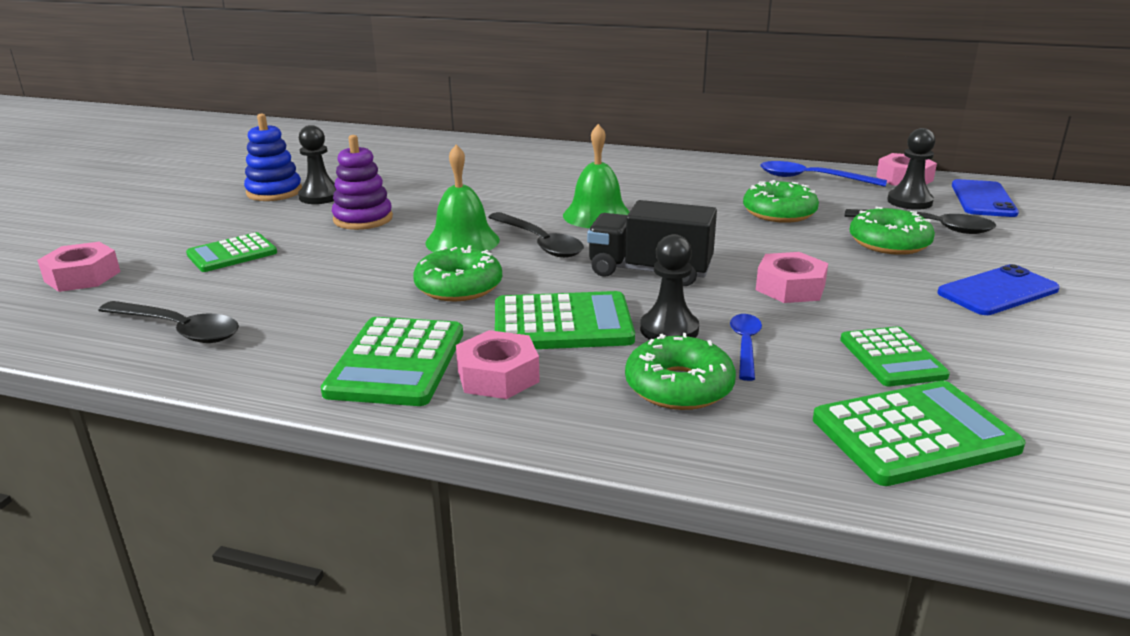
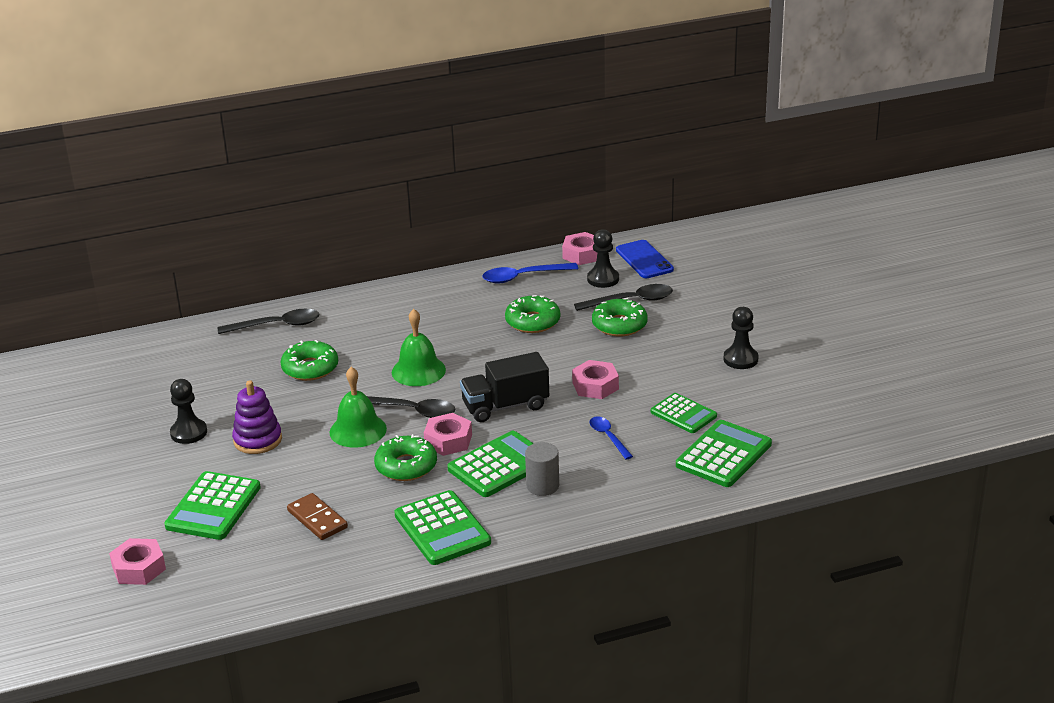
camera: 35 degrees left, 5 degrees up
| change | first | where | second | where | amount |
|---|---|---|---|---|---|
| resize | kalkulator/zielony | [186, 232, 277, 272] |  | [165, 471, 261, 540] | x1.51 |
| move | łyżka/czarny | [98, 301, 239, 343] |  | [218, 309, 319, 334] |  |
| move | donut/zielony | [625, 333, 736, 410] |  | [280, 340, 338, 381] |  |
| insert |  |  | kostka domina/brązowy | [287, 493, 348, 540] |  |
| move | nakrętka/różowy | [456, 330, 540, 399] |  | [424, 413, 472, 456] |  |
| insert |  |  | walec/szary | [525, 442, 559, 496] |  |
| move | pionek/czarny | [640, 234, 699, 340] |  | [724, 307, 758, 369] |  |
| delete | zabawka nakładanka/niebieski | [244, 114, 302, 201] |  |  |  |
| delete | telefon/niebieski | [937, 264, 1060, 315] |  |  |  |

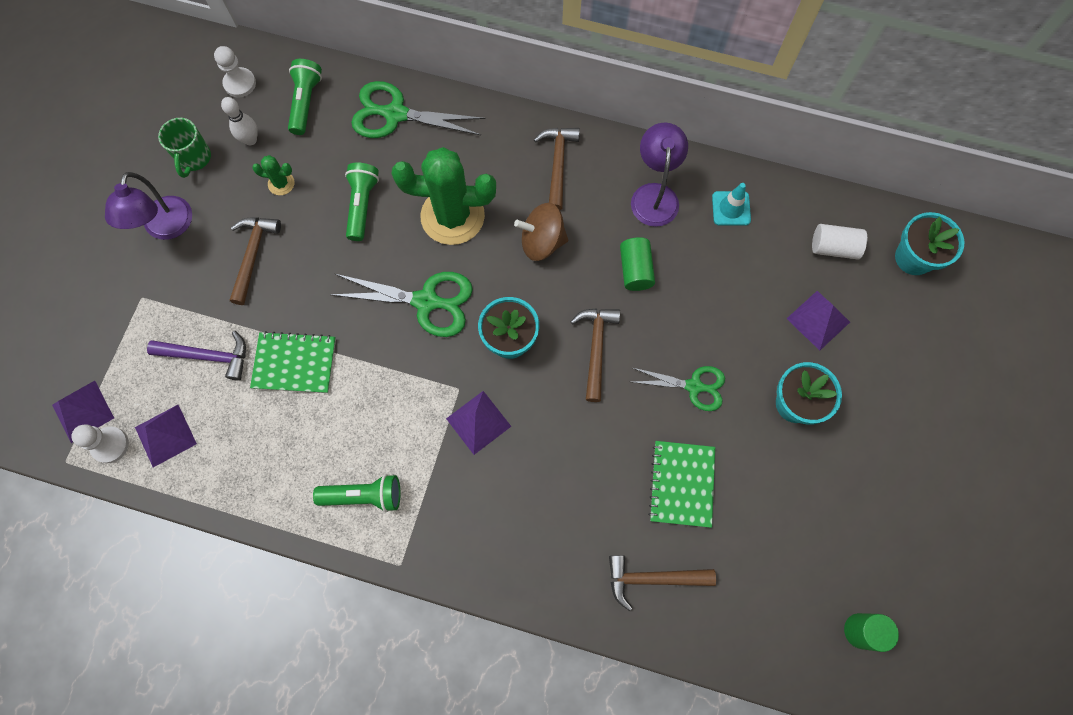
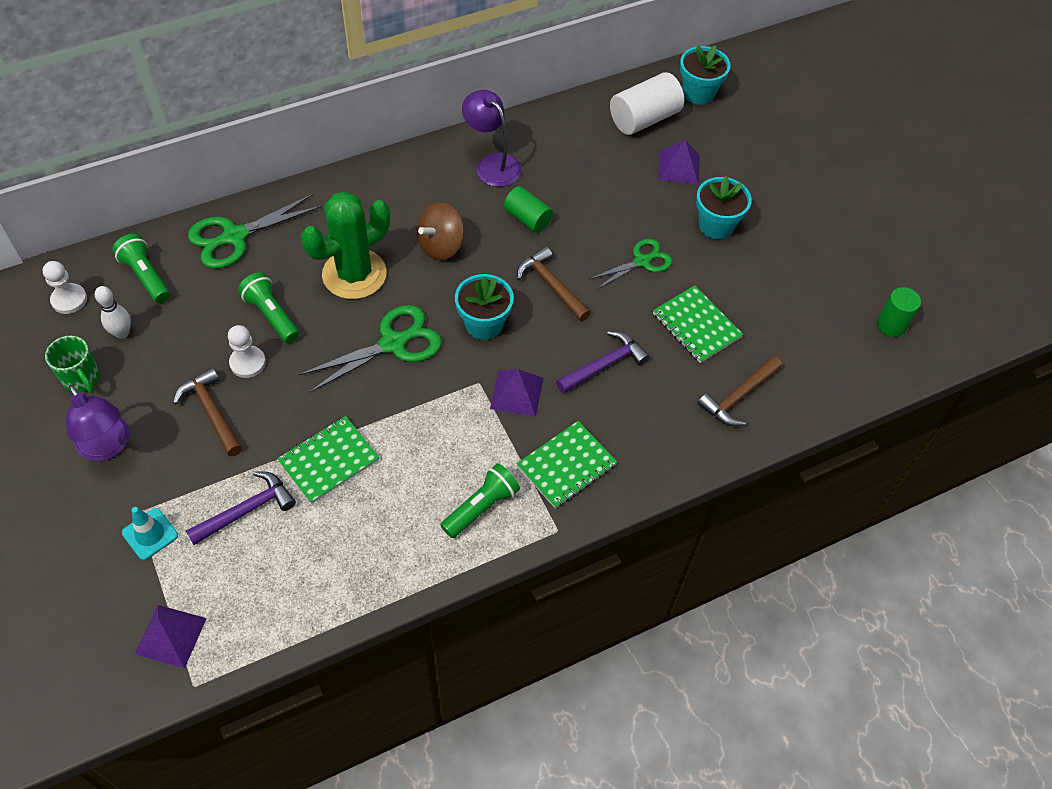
camera: 45 degrees left, 15 degrees down
| change | first | where | second | where | amount |
|---|---|---|---|---|---|
| move | pachołek/turkusowy | [712, 183, 751, 226] |  | [122, 507, 178, 560] |  |
| move | pionek/biały | [71, 425, 129, 463] |  | [228, 325, 266, 378] |  |
| insert |  |  | zeszyt/zielony | [517, 421, 617, 509] |  |
| insert |  |  | młotek/fioletowy | [556, 331, 650, 393] |  |
| resize | walec/biały | [812, 224, 867, 259] |  | [610, 72, 684, 135] | x1.58 |
| delete | piramida/fioletowy | [135, 405, 197, 467] |  |  |  |
| delete | kaktus/zielony | [252, 155, 295, 195] |  |  |  |
| delete | młotek/brązowy | [534, 128, 580, 210] |  |  |  |

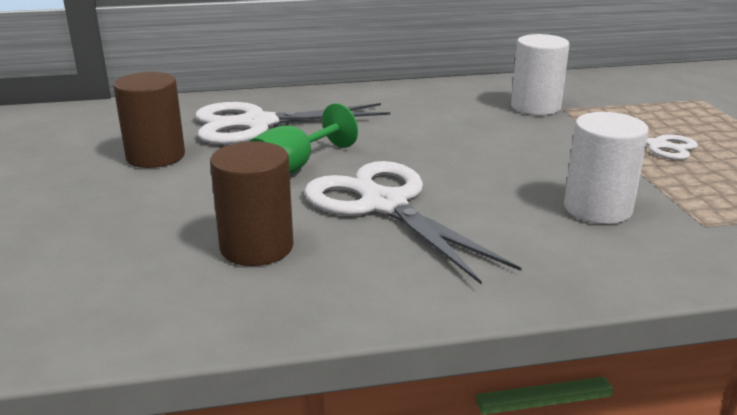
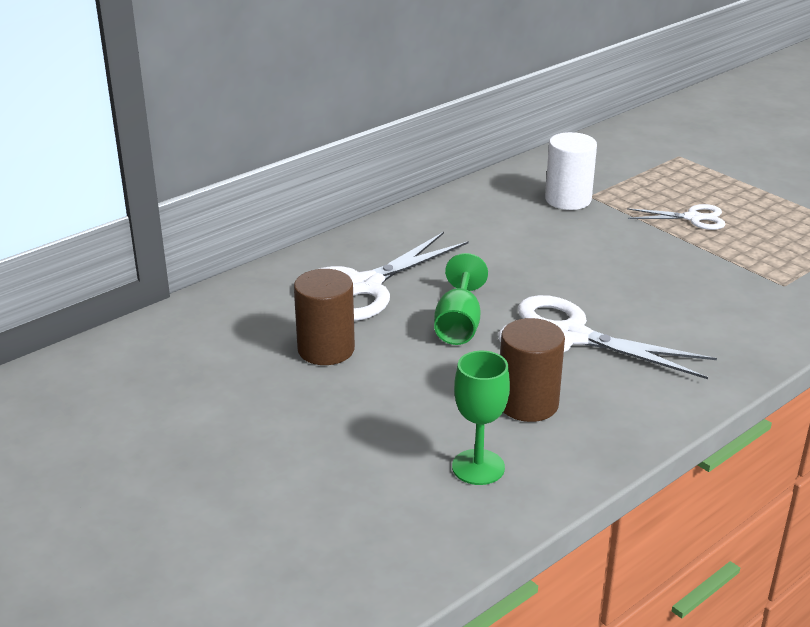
camera: 30 degrees left, 5 degrees up
| change | first | where | second | where | amount |
|---|---|---|---|---|---|
| insert |  |  | kielich/zielony | [452, 351, 510, 485] |  |
| delete | walec/biały | [564, 112, 649, 224] |  |  |  |

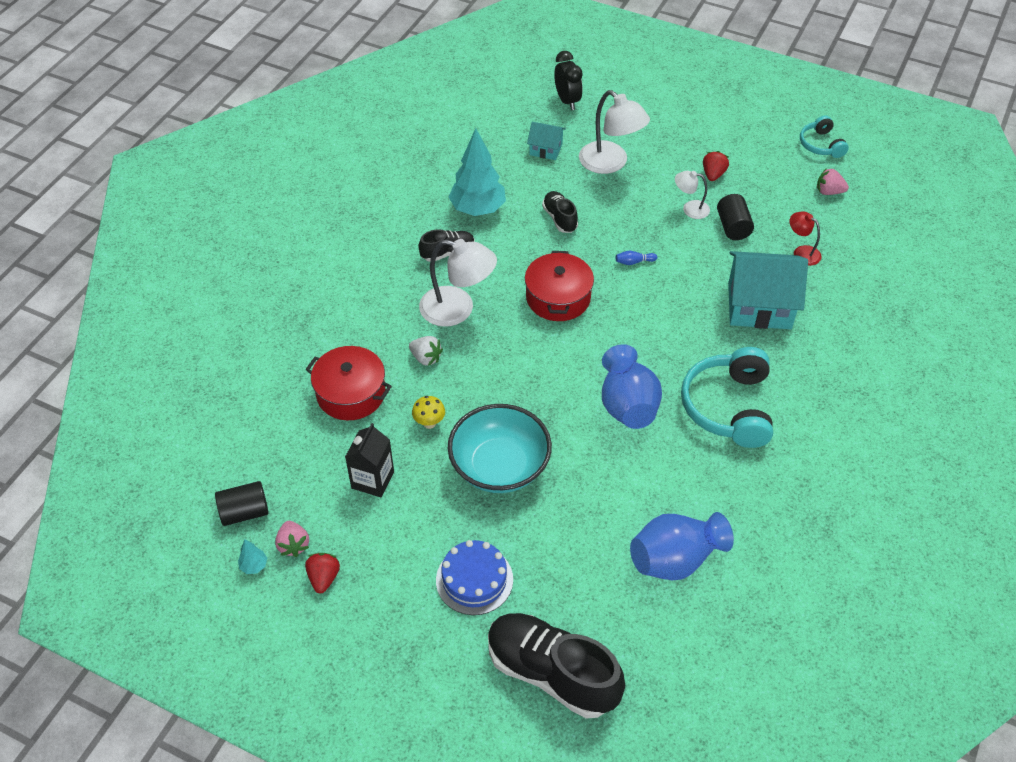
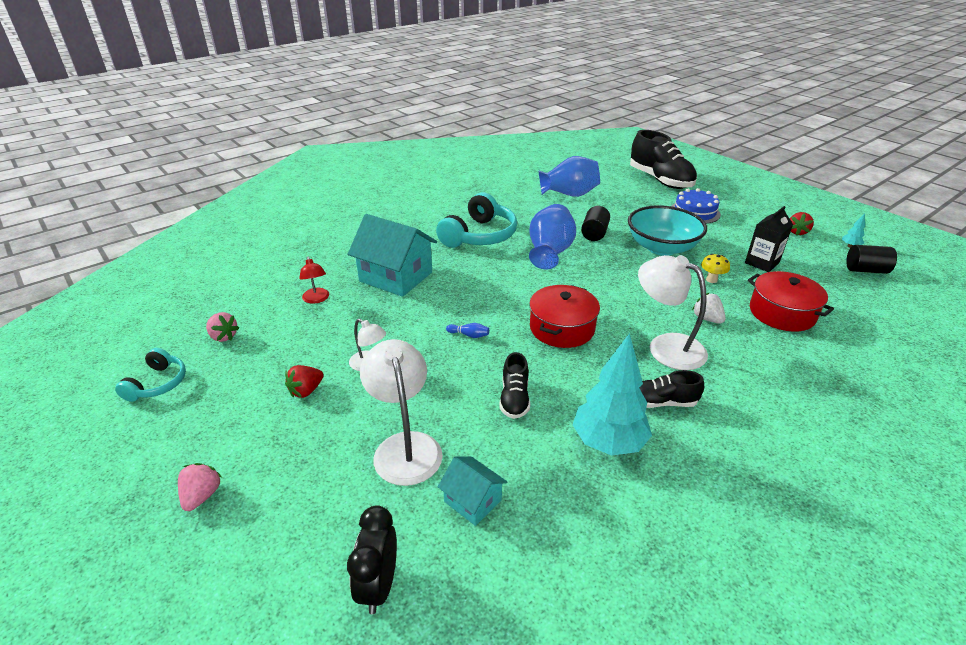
camera: 155 degrees left, 15 degrees down
| change | first | where | second | where | amount |
|---|---|---|---|---|---|
| move | truskawka/różowy | [275, 521, 309, 557] |  | [178, 463, 222, 511] |  |
| move | walec/czarny | [717, 194, 754, 240] |  | [581, 206, 610, 241] |  |

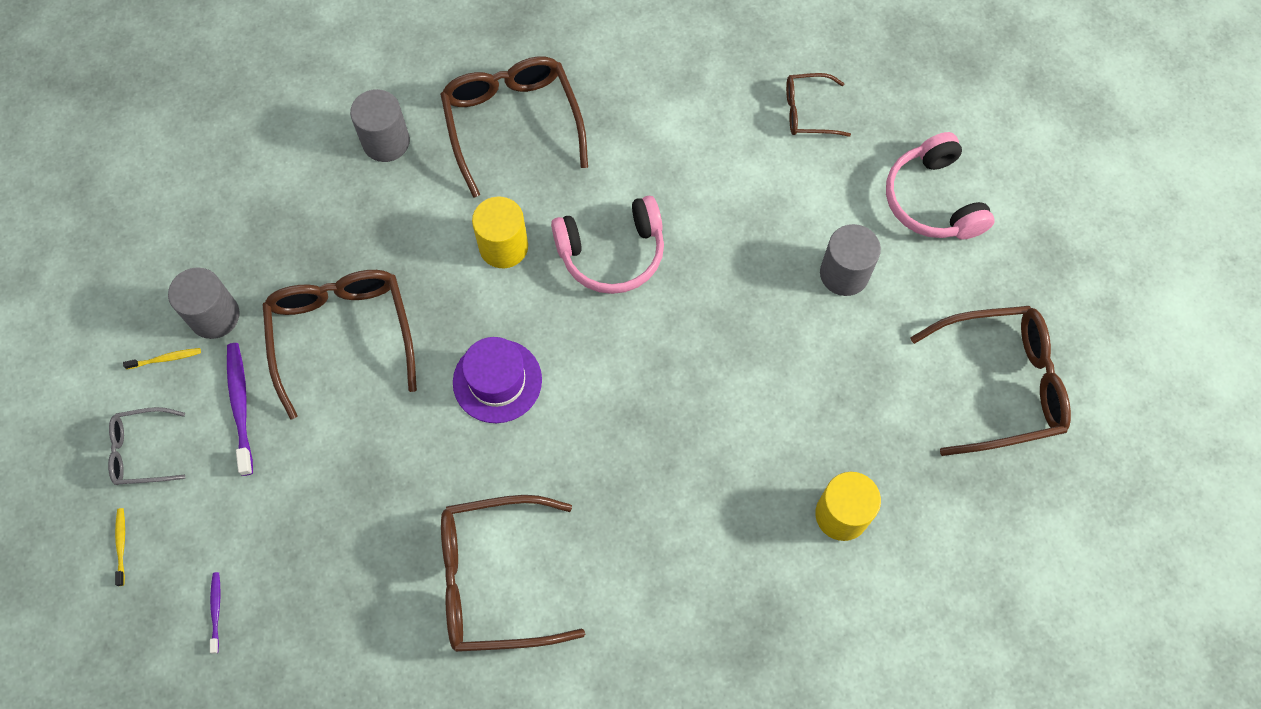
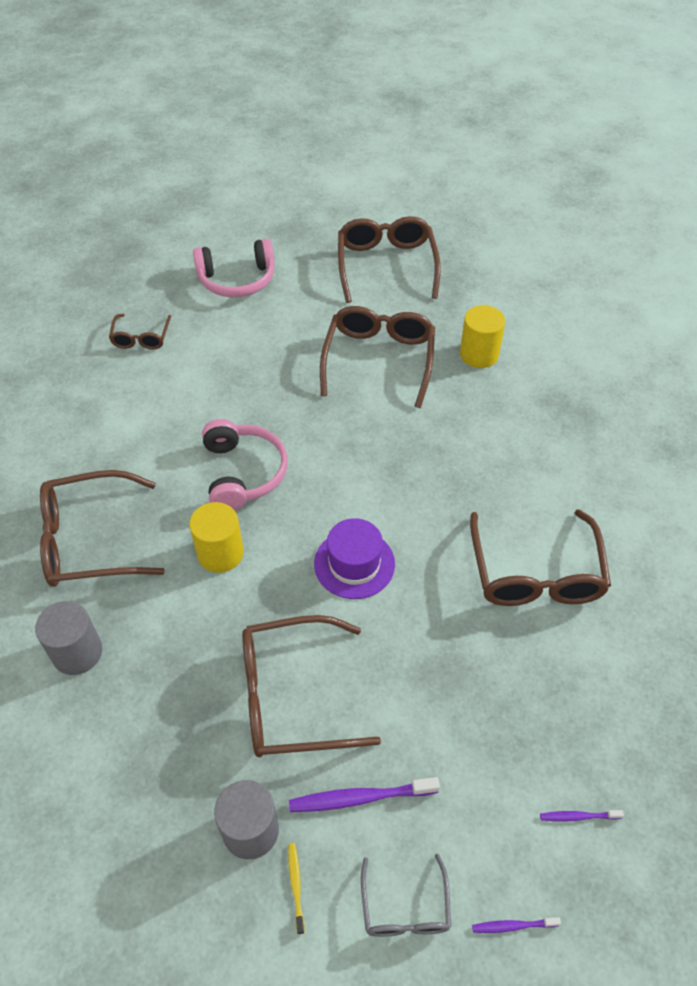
camera: 85 degrees left, 15 degrees down
| change | first | where | second | where | amount |
|---|---|---|---|---|---|
| insert |  |  | okulary/brązowy | [320, 306, 435, 408] |  |
| recolor | szczoteczka do zębów/żółty | [115, 508, 125, 586] | szczoteczka do zębów/fioletowy | [472, 917, 561, 933] |  |
| delete | walec/szary | [820, 224, 881, 296] |  |  |  |

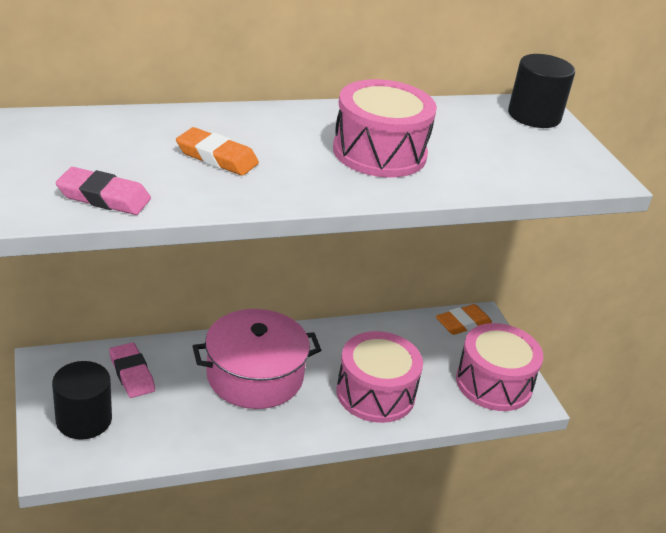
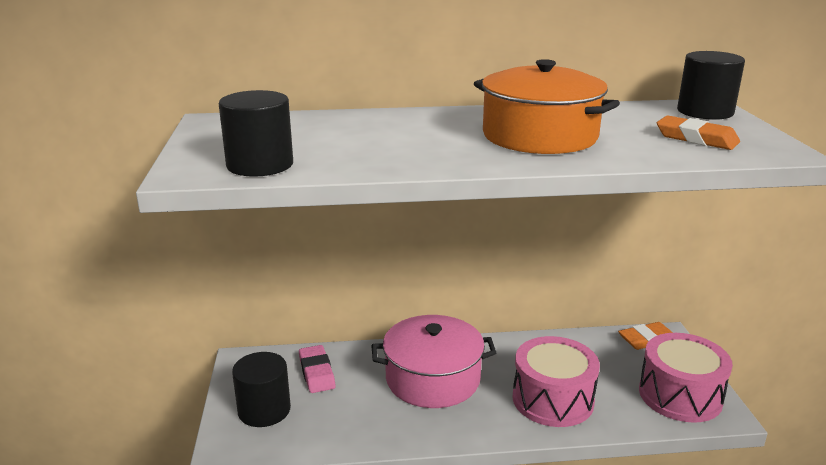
camera: 15 degrees right, 10 degrees down
| change | first | where | second | where | amount |
|---|---|---|---|---|---|
| replace | gumka do mazania/różowy | [56, 167, 151, 215] | walec/czarny | [219, 90, 293, 177] |  |
| replace | bęben/różowy | [333, 79, 437, 178] | garnek/pomarańczowy | [474, 59, 620, 154] |  |
| move | gumka do mazania/pomarańczowy | [176, 127, 259, 176] |  | [657, 115, 740, 150] |  |

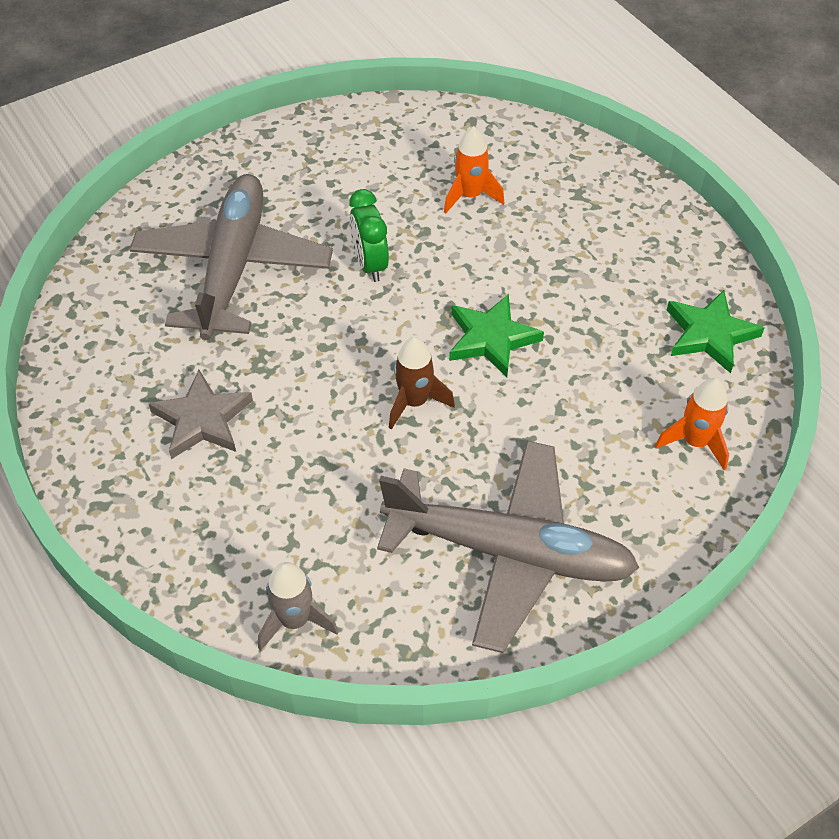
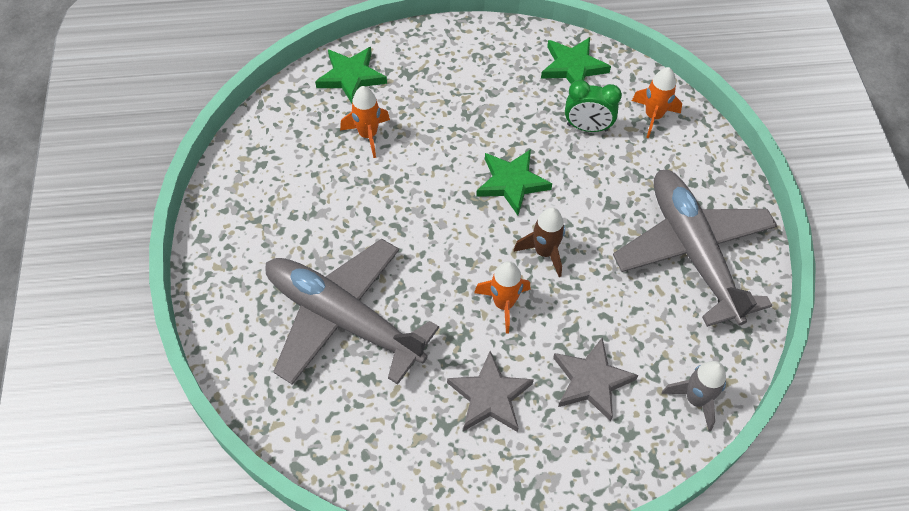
camera: 65 degrees left, 5 degrees up
| change | first | where | second | where | amount |
|---|---|---|---|---|---|
| insert |  |  | gwiazda/zielony | [315, 47, 387, 104] |  |
| insert |  |  | rakieta/pomarańczowy | [474, 261, 531, 334] |  |
| insert |  |  | gwiazda/szary | [553, 338, 638, 421] |  |
| move | budzik/zielony | [350, 189, 389, 282] |  | [565, 80, 622, 132] |  |
| rotate | samolot/szary | [377, 440, 640, 653] |  | [613, 170, 777, 327] | 60 degrees counterclockwise |

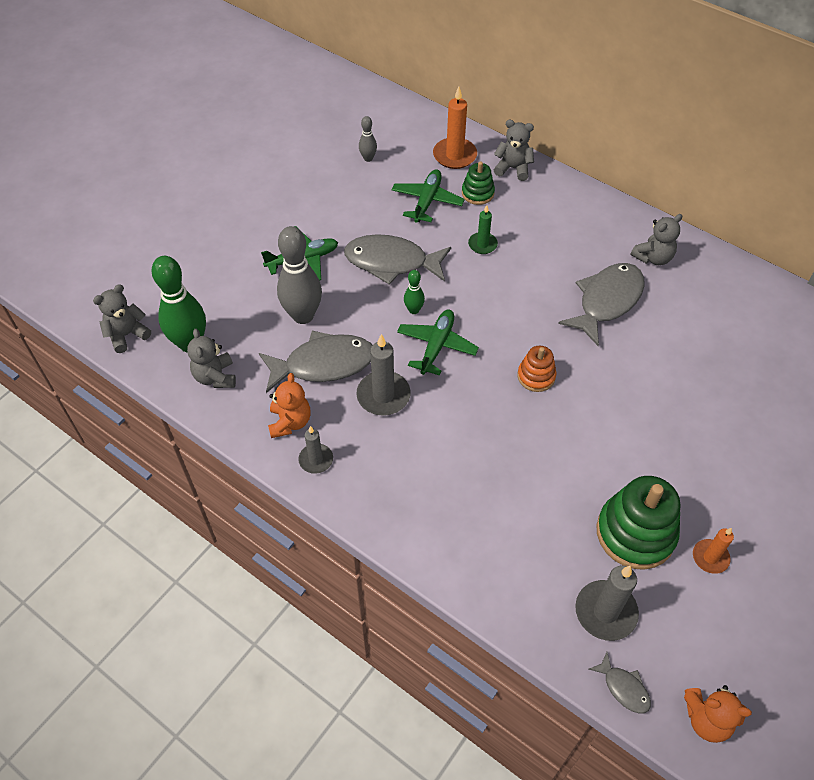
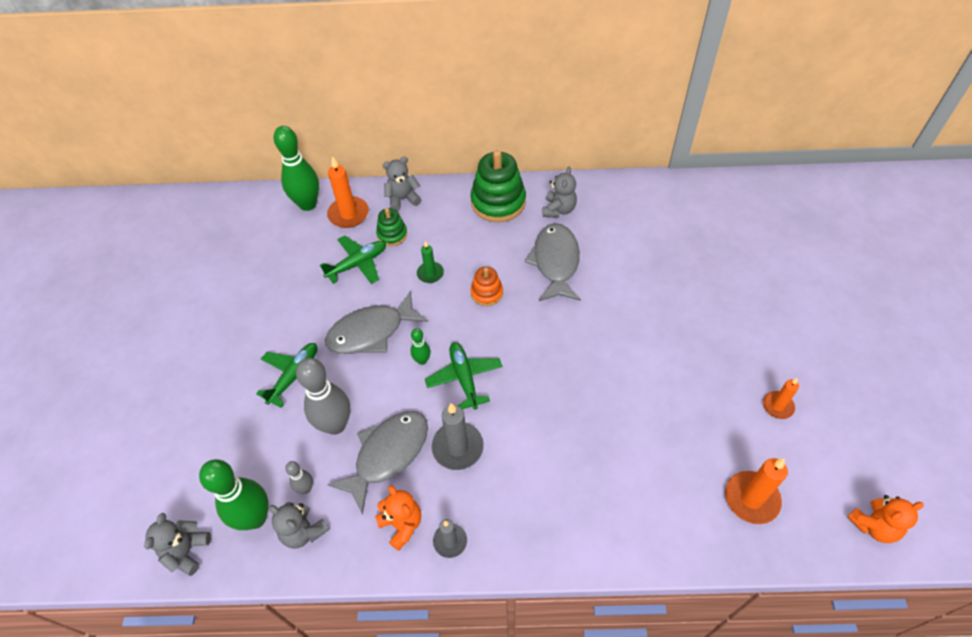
camera: 35 degrees left, 0 degrees up
| change | first | where | second | where | amount |
|---|---|---|---|---|---|
| insert |  |  | kręgiel/zielony | [274, 126, 319, 211] |  |
| move | kręgiel/szary | [359, 116, 377, 162] |  | [285, 461, 313, 494] |  |
| rotate | samolot/zielony | [391, 169, 465, 223] |  | [320, 235, 386, 284] | 75 degrees clockwise |
| move | zabawka nakładanka/zielony | [596, 476, 680, 570] |  | [471, 150, 526, 222] |  |
| move | zabawka nakładanka/pomarańczowy | [517, 346, 556, 392] |  | [471, 266, 503, 306] |  |
| recolor | świeca/szary | [575, 566, 639, 641] | świeca/pomarańczowy | [725, 458, 788, 524] |  |
| delete | ryba/szary | [589, 652, 651, 713] |  |  |  |

